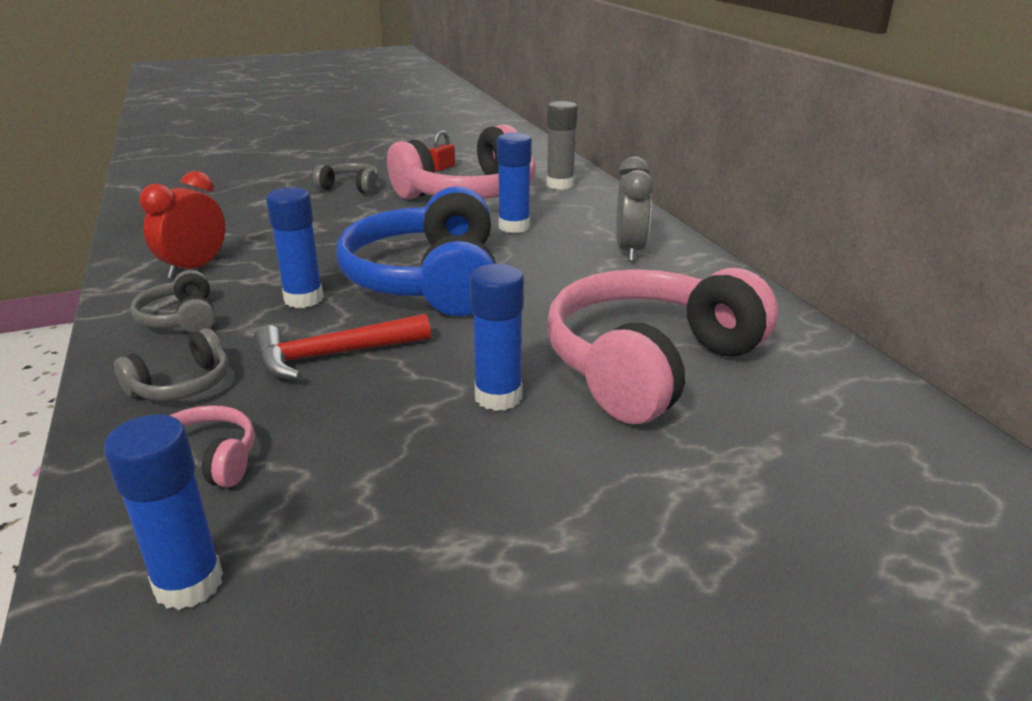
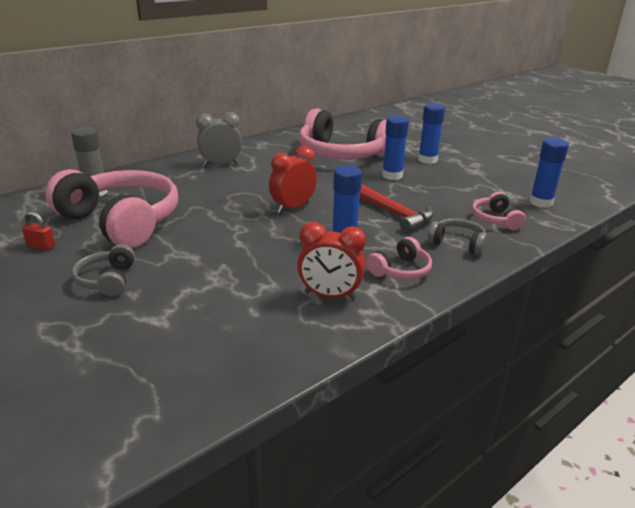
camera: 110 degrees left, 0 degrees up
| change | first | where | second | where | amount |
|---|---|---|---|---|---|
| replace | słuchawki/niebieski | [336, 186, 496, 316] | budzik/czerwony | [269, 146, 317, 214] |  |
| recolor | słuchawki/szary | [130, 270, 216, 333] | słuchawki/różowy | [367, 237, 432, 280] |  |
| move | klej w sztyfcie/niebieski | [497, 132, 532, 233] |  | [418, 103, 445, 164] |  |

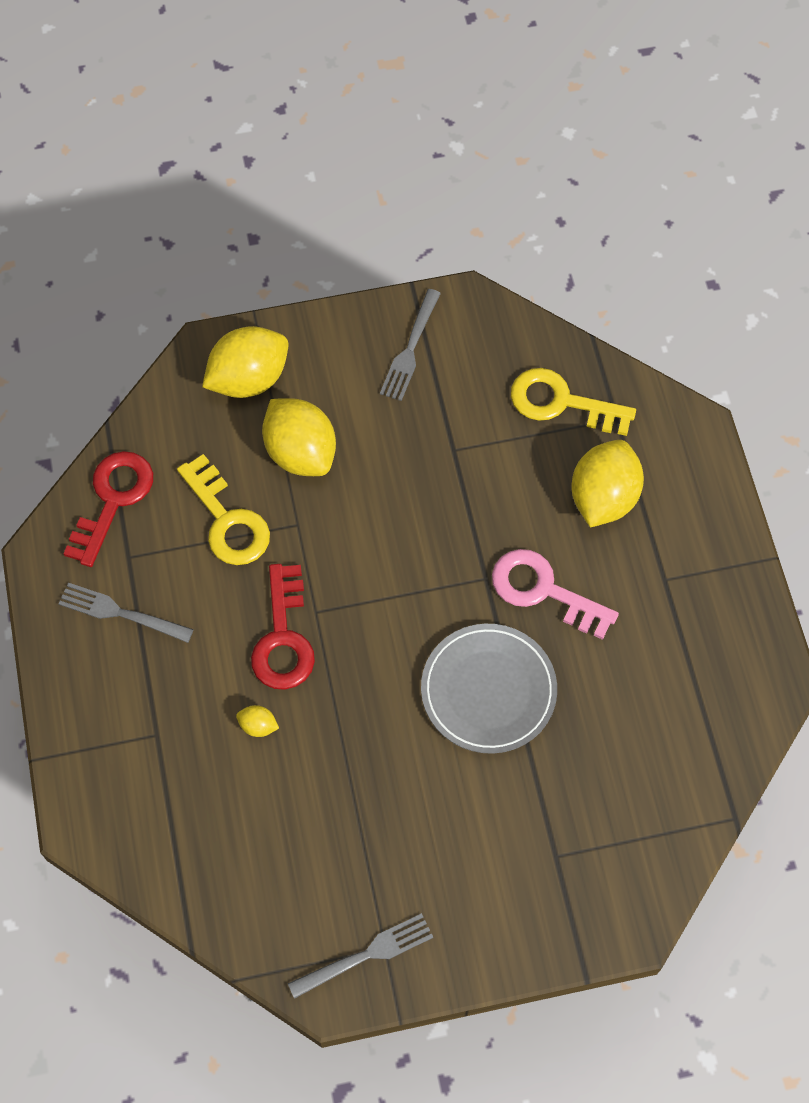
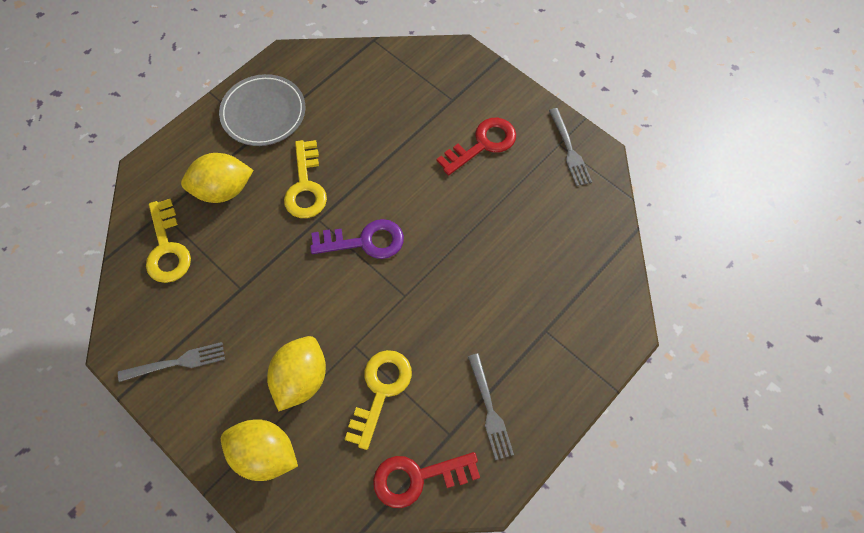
camera: 125 degrees left, 0 degrees up
| change | first | where | second | where | amount |
|---|---|---|---|---|---|
| move | talerz/szary | [421, 624, 557, 754] |  | [219, 74, 305, 146] |  |
| recolor | klucz/różowy | [492, 549, 619, 640] | klucz/żółty | [284, 140, 327, 218] |  |
| insert |  |  | klucz/fioletowy | [310, 219, 404, 259] |  |
| move | klucz/czerwony | [251, 564, 315, 690] |  | [437, 118, 516, 175] |  |
| rotate | widelec/szary | [288, 913, 433, 999] |  | [549, 108, 592, 186] | 135 degrees counterclockwise |
| delete | cytryna/żółty | [236, 705, 279, 737] |  |  |  |

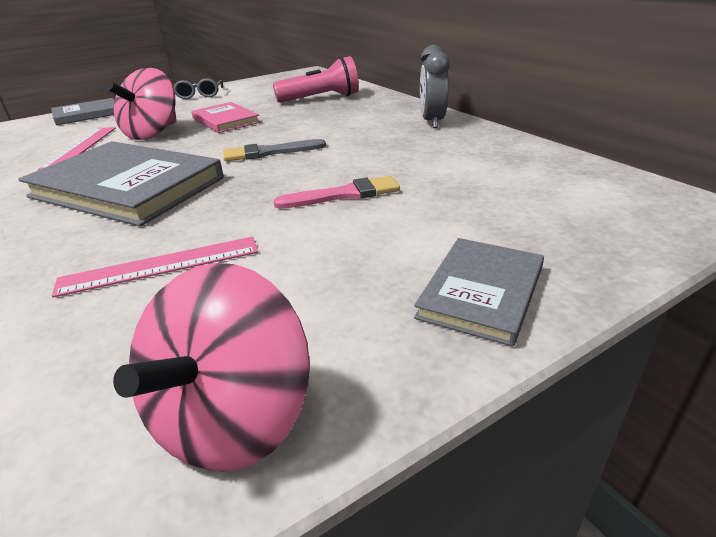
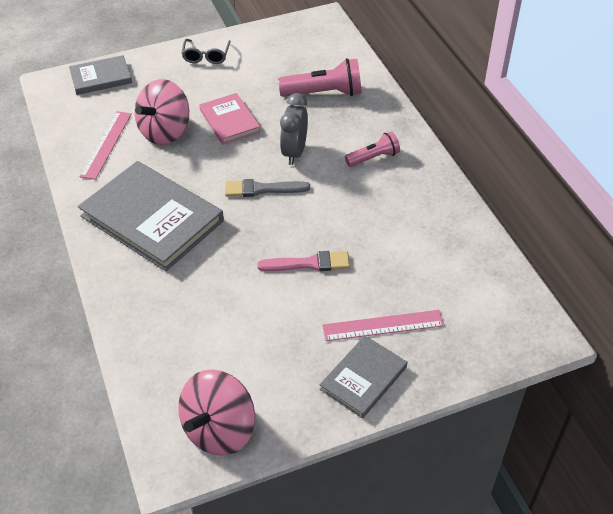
camera: 10 degrees right, 15 degrees up
| change | first | where | second | where | amount |
|---|---|---|---|---|---|
| move | budzik/szary | [420, 45, 450, 128] |  | [280, 93, 308, 165] |  |
| move | linijka/różowy | [52, 237, 258, 298] |  | [322, 310, 444, 341] |  |
| insert |  |  | latarka/różowy | [345, 131, 400, 167] |  |

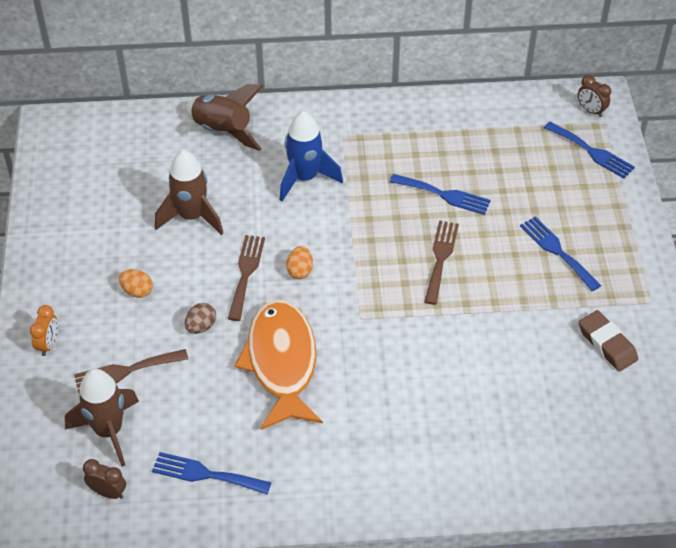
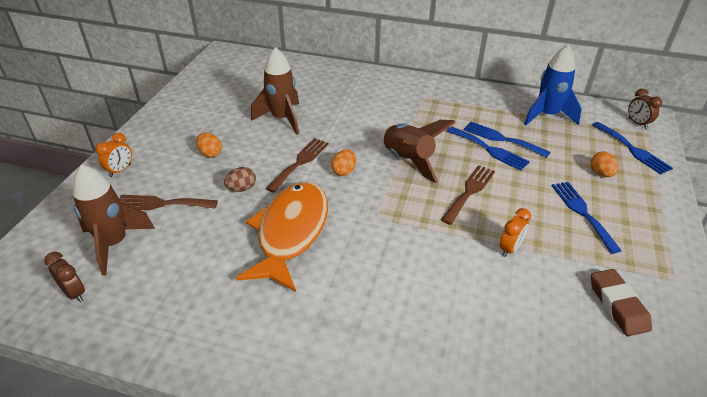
camera: 20 degrees right, 10 degrees down
| change | first | where | second | where | amount |
|---|---|---|---|---|---|
| move | rakieta/brązowy | [186, 84, 263, 151] |  | [381, 120, 456, 183] |  |
| move | widelec/niebieski | [152, 452, 271, 494] |  | [464, 122, 550, 158] |  |
| insert |  |  | budzik/pomarańczowy | [499, 208, 531, 257] |  |
| move | rakieta/niebieski | [280, 111, 343, 201] |  | [524, 45, 582, 125] |  |
| insert |  |  | jajko/pomarańczowy | [591, 152, 619, 177] |  |

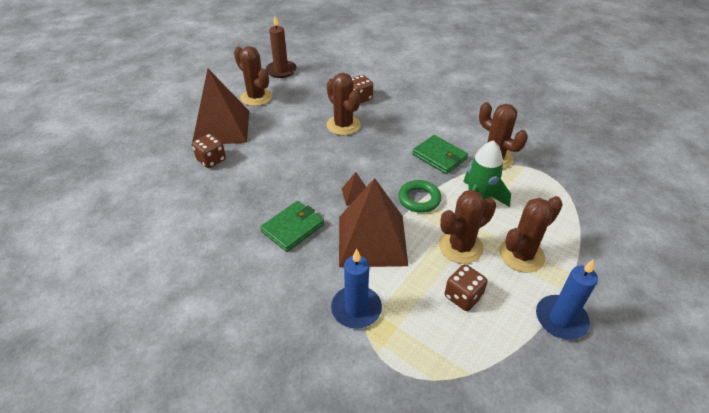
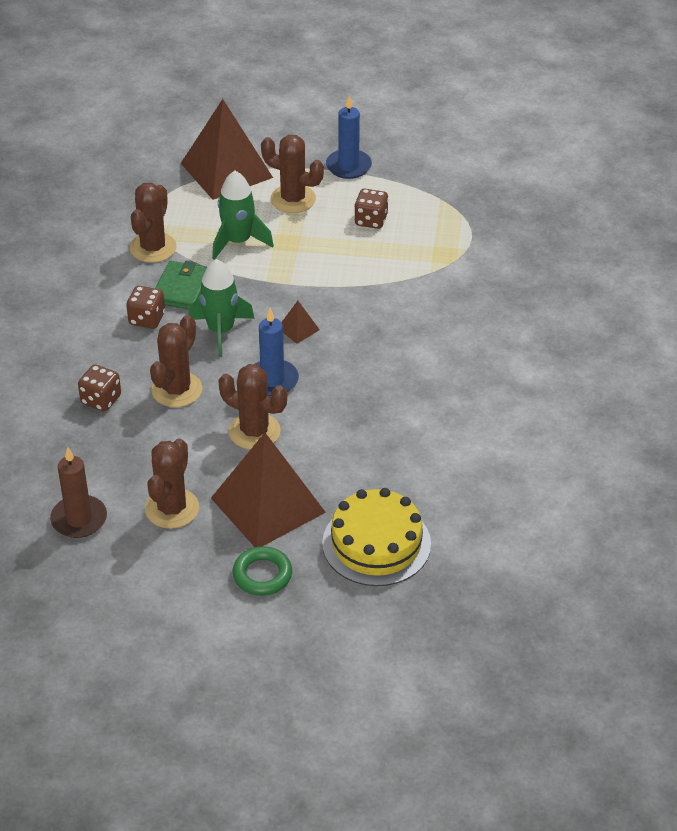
camera: 120 degrees left, 0 degrees up
| change | first | where | second | where | amount |
|---|---|---|---|---|---|
| move | kostka do gry/brązowy | [192, 134, 226, 168] |  | [126, 286, 165, 329] |  |
| move | piramida/brązowy | [339, 178, 408, 267] |  | [181, 99, 273, 200] |  |
| insert |  |  | rakieta/zielony | [188, 259, 255, 357] |  |
| move | kaktus/brązowy | [439, 190, 496, 264] |  | [218, 364, 287, 450] |  |
| move | pierścień/zielony | [398, 180, 441, 213] |  | [233, 546, 292, 596] |  |
| move | świeca/niebieski | [331, 249, 382, 329] |  | [254, 308, 299, 396] |  |
| insert |  |  | tort/żółty | [322, 488, 431, 586] |  |
| delete | portfel/zielony | [260, 201, 324, 252] |  |  |  |

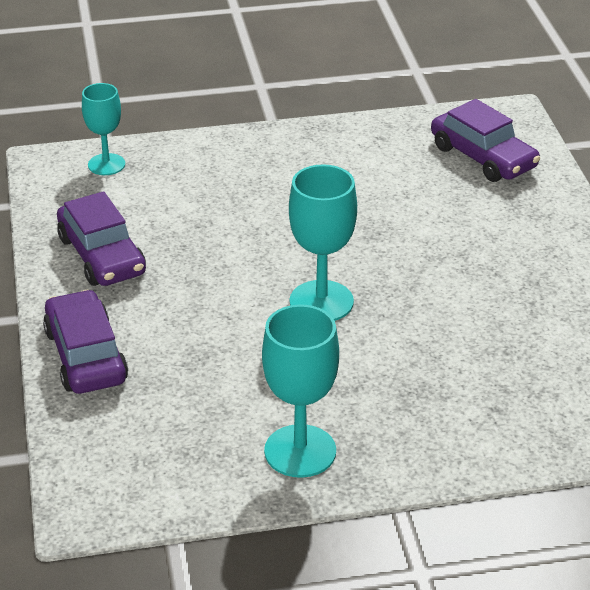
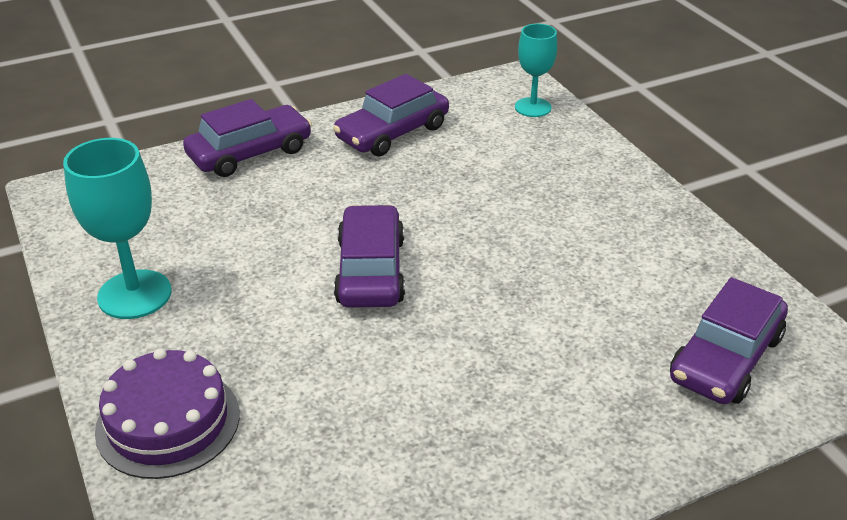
camera: 75 degrees right, 0 degrees up
| change | first | where | second | where | amount |
|---|---|---|---|---|---|
| insert |  |  | tort/fioletowy | [95, 348, 240, 479] |  |
| replace | kielich/turkusowy | [289, 164, 357, 321] | samochód/fioletowy | [334, 205, 405, 308] |  |

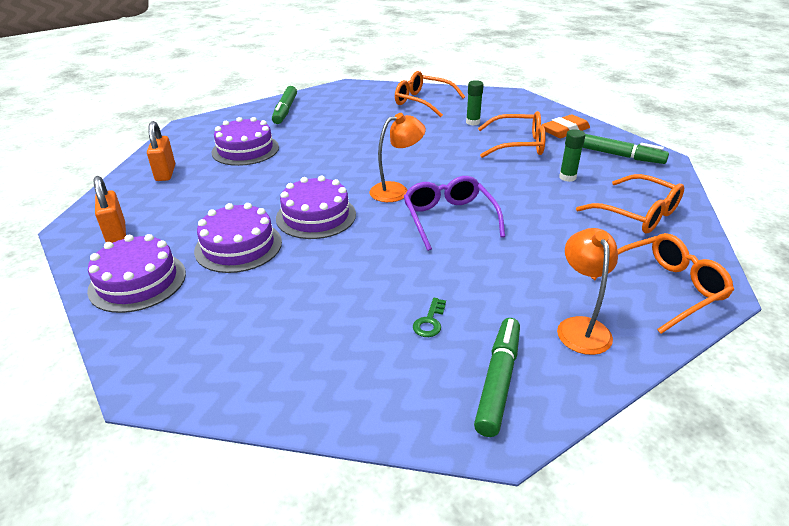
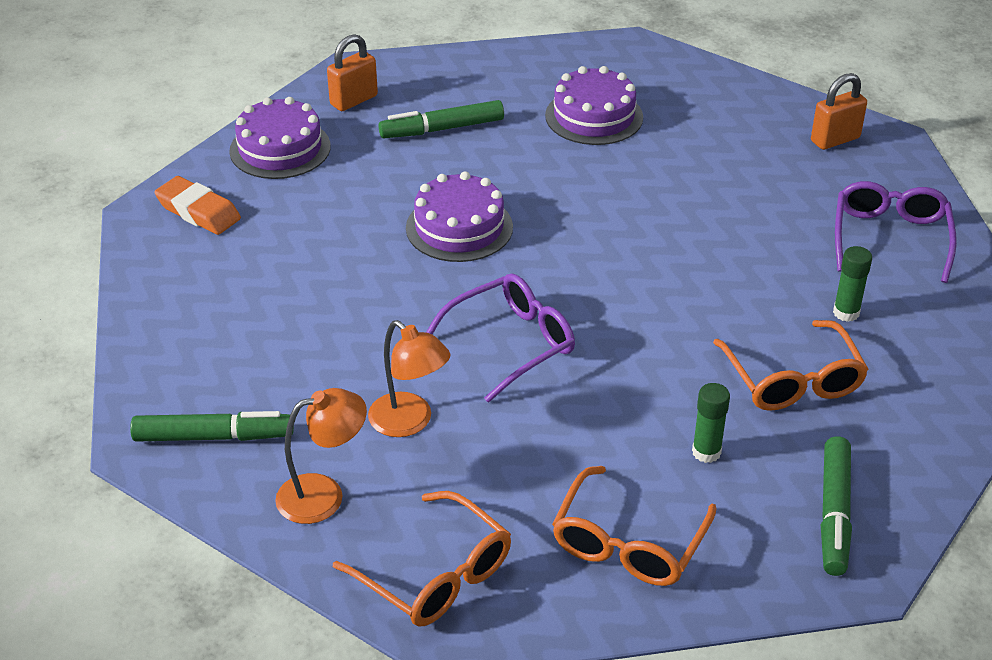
camera: 70 degrees right, 5 degrees up
| change | first | where | second | where | amount |
|---|---|---|---|---|---|
| move | gumka do mazania/pomarańczowy | [542, 114, 590, 138] |  | [154, 176, 241, 235] |  |
| move | lampka/pomarańczowy | [369, 113, 426, 202] |  | [368, 320, 451, 437] |  |
| move | flamaster/zielony | [272, 86, 297, 124] |  | [378, 100, 504, 138] |  |
| move | kłódka/pomarańczowy | [147, 121, 175, 181] |  | [811, 73, 867, 150] |  |
| recolor | okulary/pomarańczowy | [395, 71, 465, 117] | okulary/fioletowy | [835, 181, 957, 283] |  |
| delete | tort/fioletowy | [194, 203, 282, 273] |  |  |  |
| delete | klucz/zielony | [413, 298, 446, 337] |  |  |  |

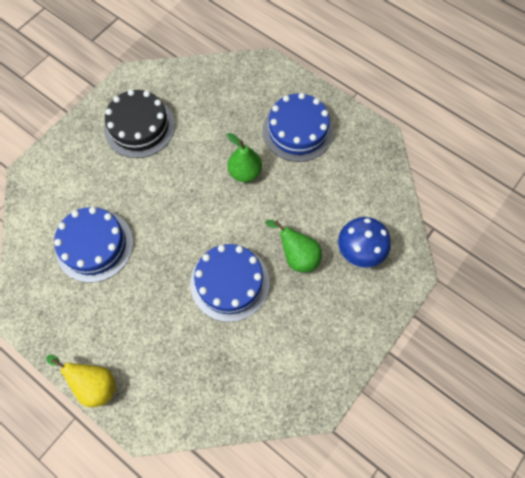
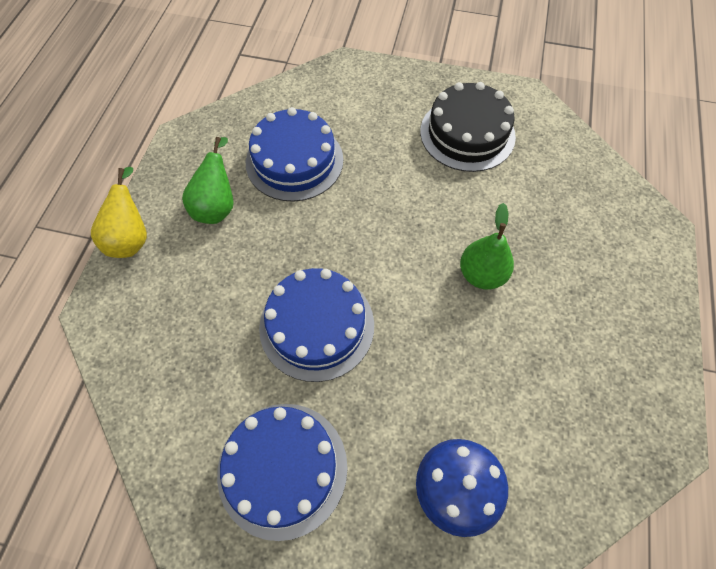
camera: 65 degrees right, 5 degrees down
| change | first | where | second | where | amount |
|---|---|---|---|---|---|
| move | gruszka/zielony | [265, 220, 322, 273] |  | [182, 137, 234, 224] |  |
| move | tort/niebieski | [263, 93, 334, 162] |  | [217, 404, 348, 541] |  |

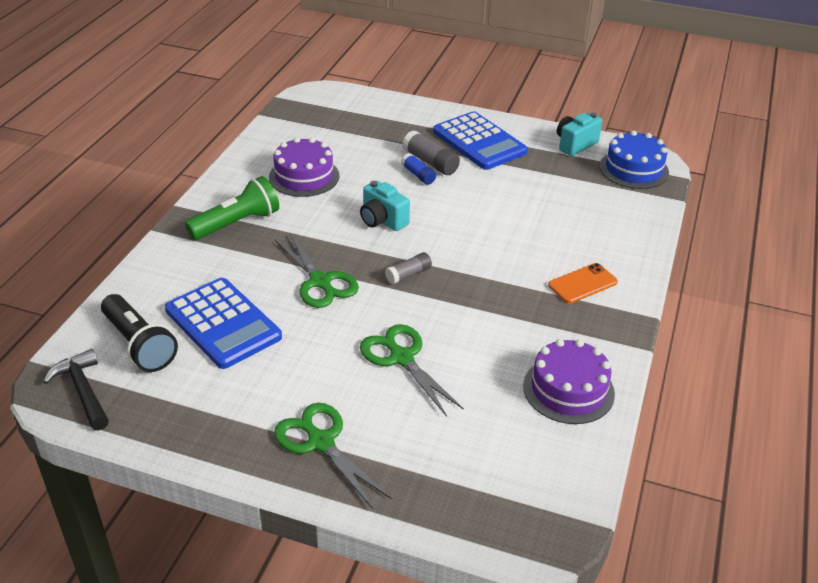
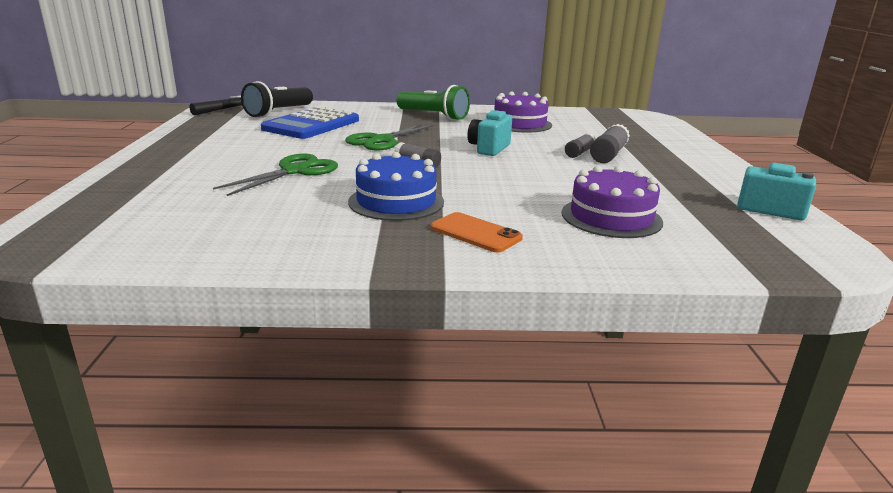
camera: 70 degrees right, 15 degrees down
| change | first | where | second | where | amount |
|---|---|---|---|---|---|
| move | tort/niebieski | [599, 130, 669, 189] |  | [348, 152, 444, 221] |  |
| move | tort/fioletowy | [523, 339, 615, 424] |  | [561, 166, 663, 238] |  |
| recolor | klej w sztyfcie/niebieski | [401, 153, 436, 185] | klej w sztyfcie/szary | [565, 133, 596, 158] |  |
| delete | nożyczki/zielony | [274, 403, 392, 510] |  |  |  |
| delete | kalkulator/niebieski | [433, 111, 528, 170] |  |  |  |

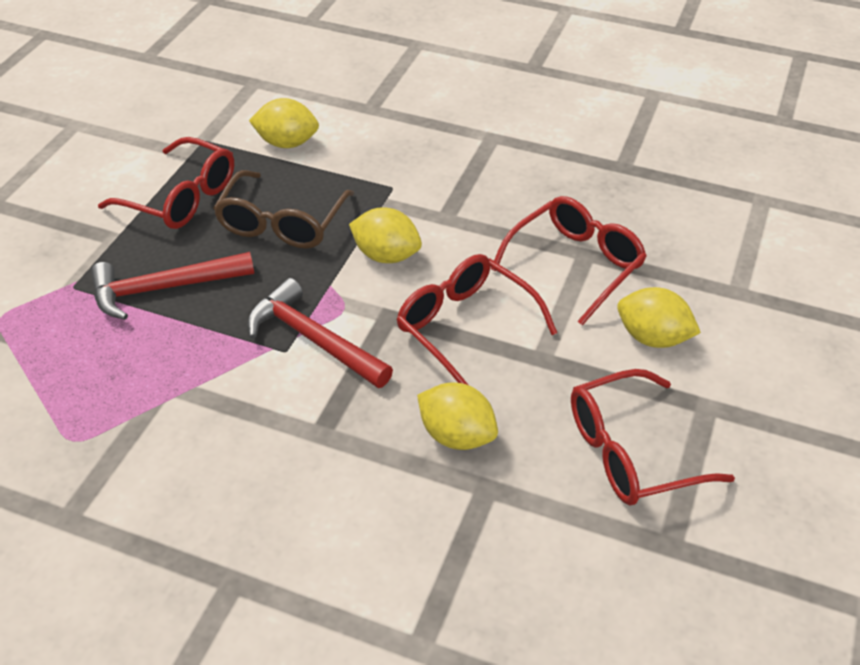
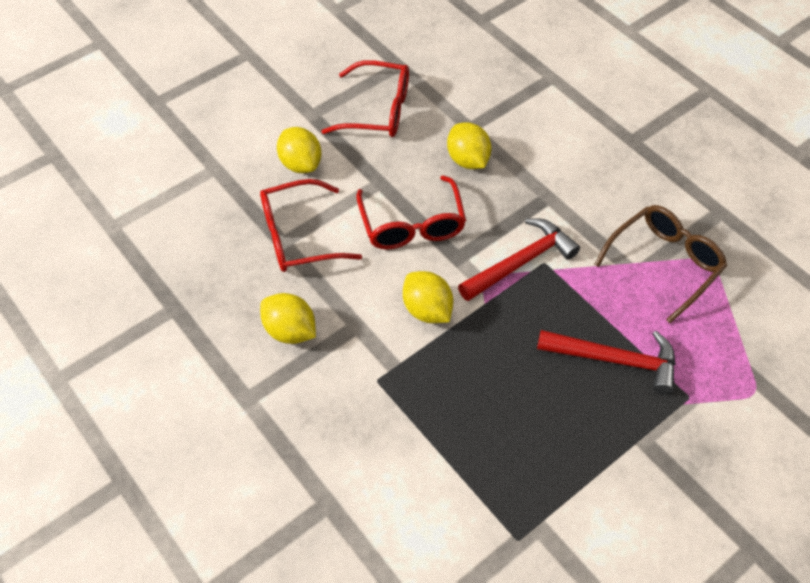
camera: 150 degrees left, 10 degrees up
| change | first | where | second | where | amount |
|---|---|---|---|---|---|
| move | cytryna/żółty | [249, 98, 319, 148] |  | [260, 293, 316, 344] |  |
| rotate | młotek/czerwony | [247, 278, 393, 388] |  | [458, 218, 580, 301] | 105 degrees counterclockwise |
| move | okulary/brązowy | [213, 170, 354, 249] |  | [594, 205, 727, 323] |  |
| delete | okulary/czerwony | [98, 137, 234, 229] |  |  |  |

